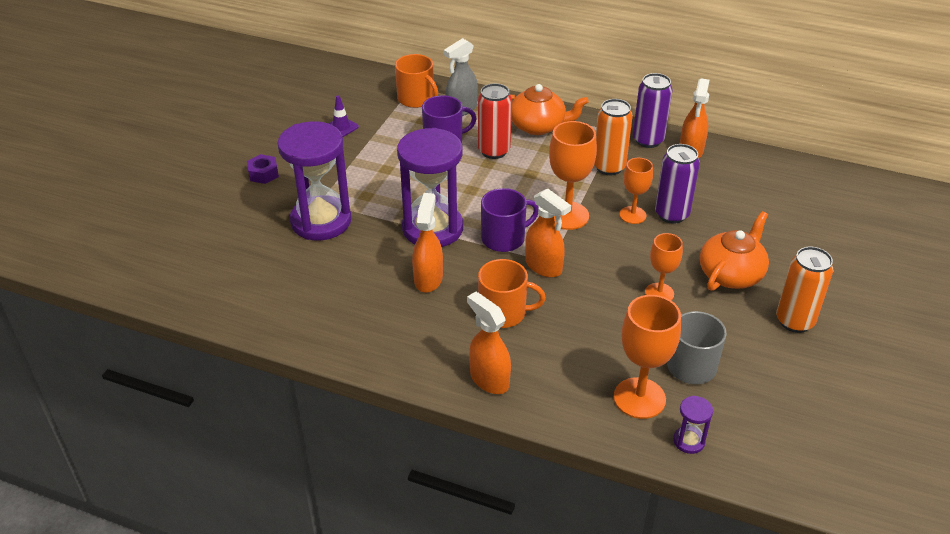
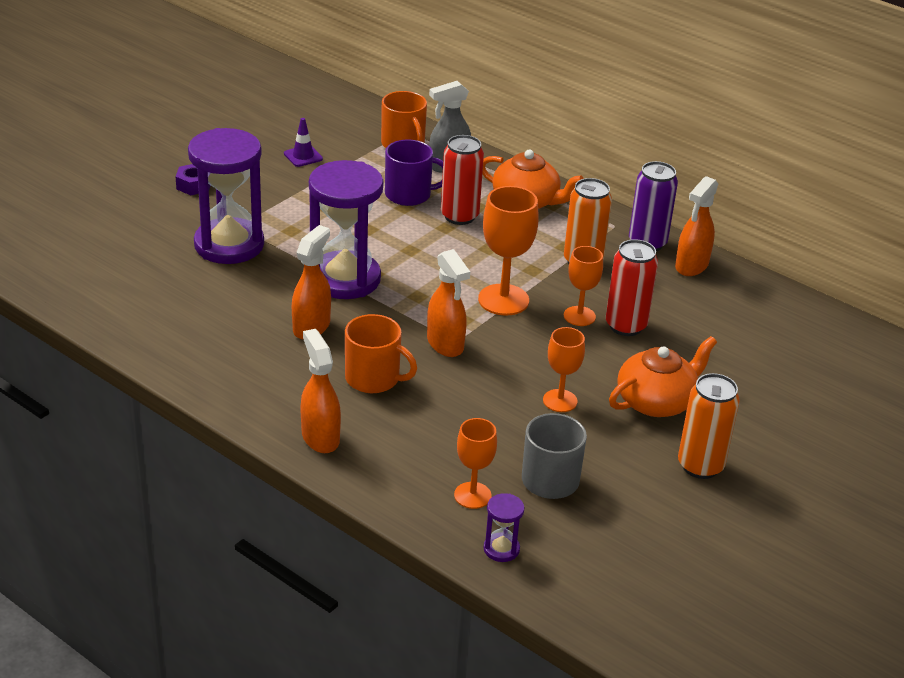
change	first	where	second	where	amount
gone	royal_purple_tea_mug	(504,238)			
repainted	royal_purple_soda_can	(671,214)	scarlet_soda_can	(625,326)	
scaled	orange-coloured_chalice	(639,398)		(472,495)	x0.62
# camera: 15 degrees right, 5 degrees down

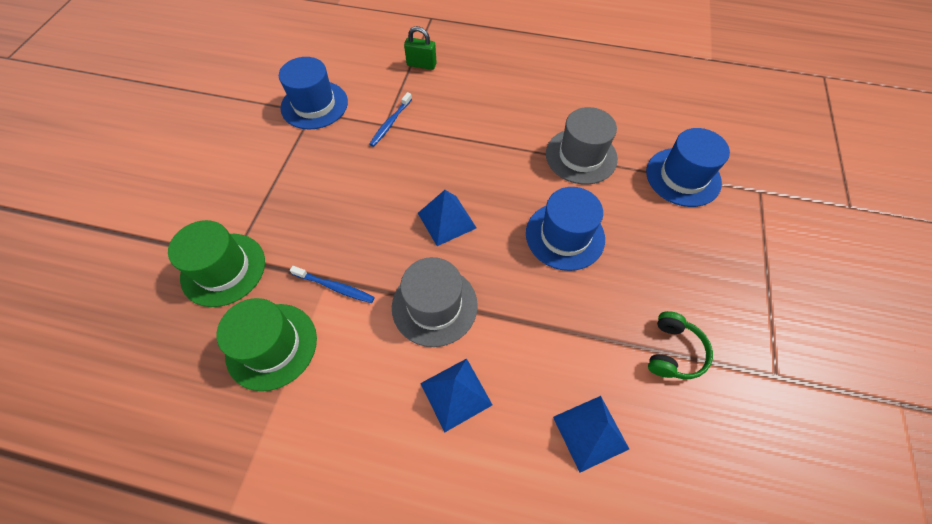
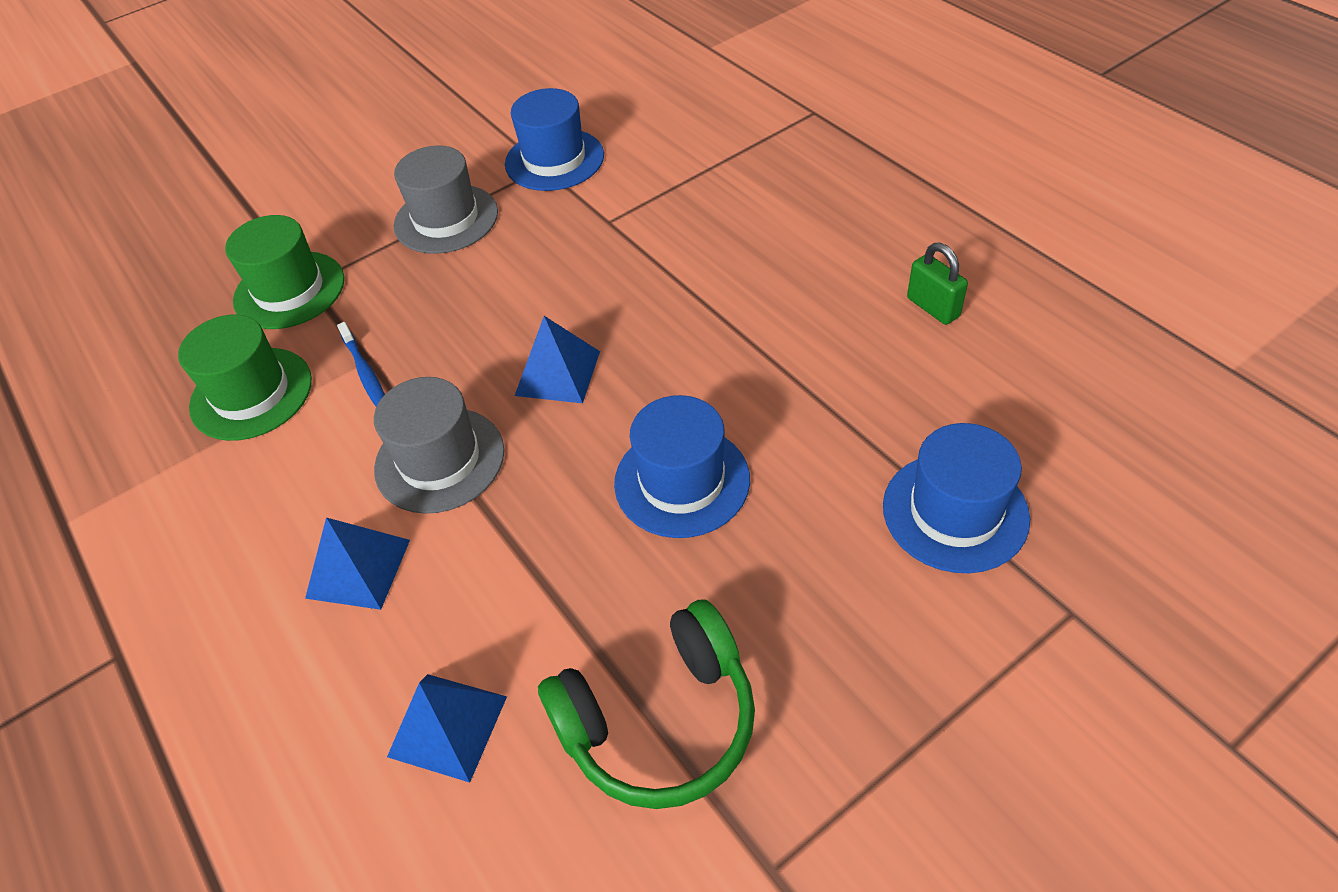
change	first	where	second	where	amount
gone	cobalt_toothbrush	(390,123)			
shifted	emerald_small_lock	(421,65)		(933,307)	
shifted	gray_tall_hat	(581,156)		(446,219)	
scaled	emerald_over-ear_headphones	(673,352)		(659,721)	x1.74
# camera: 45 degrees right, 10 degrees down

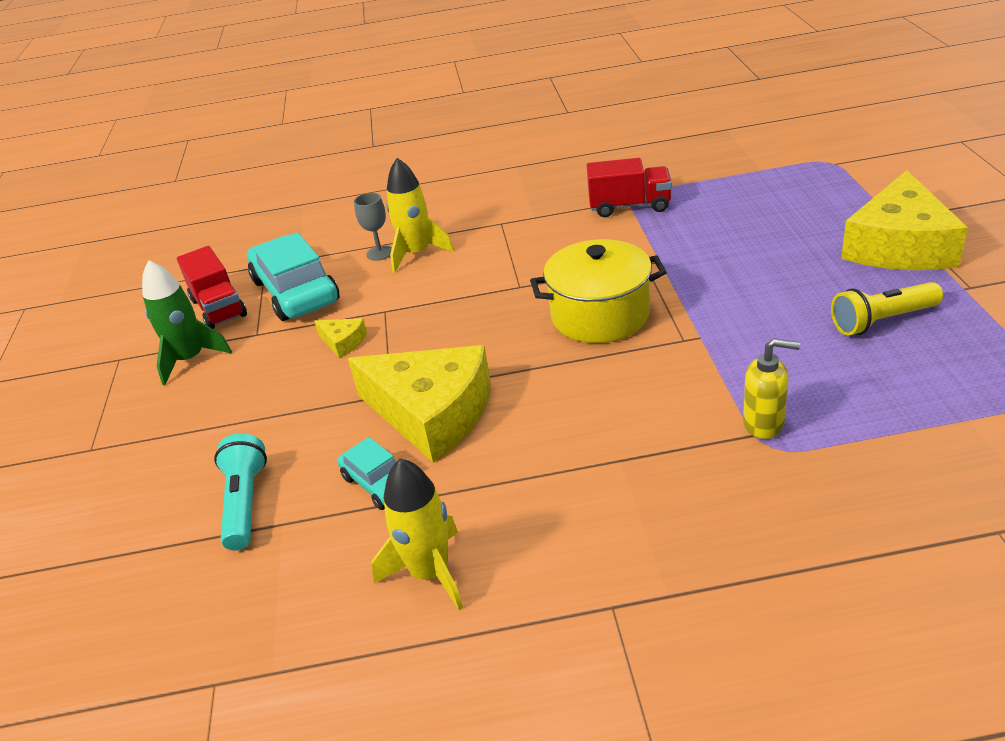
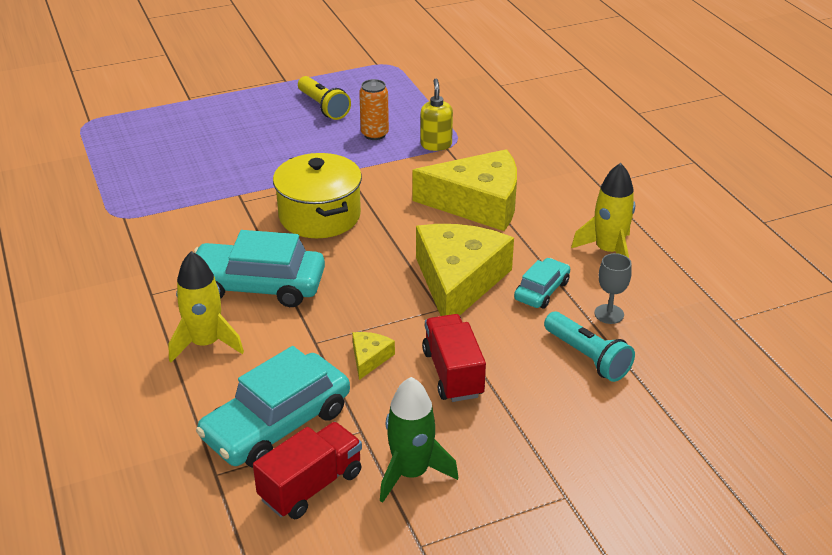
change	first	where	second	where	amount
new			teal_car	(258,286)	
new			orange-coloured_soda_can	(374,134)	
shifted	gray_chalice	(380,253)		(609,314)	
shifted	scarlet_truck	(629,206)		(453,373)	
shifted	golden_cheese_wedge	(899,246)		(478,203)	
rotated	teal_flashlight	(245,503)		(587,357)	105 degrees counterclockwise
# camera: 110 degrees left, 0 degrees up

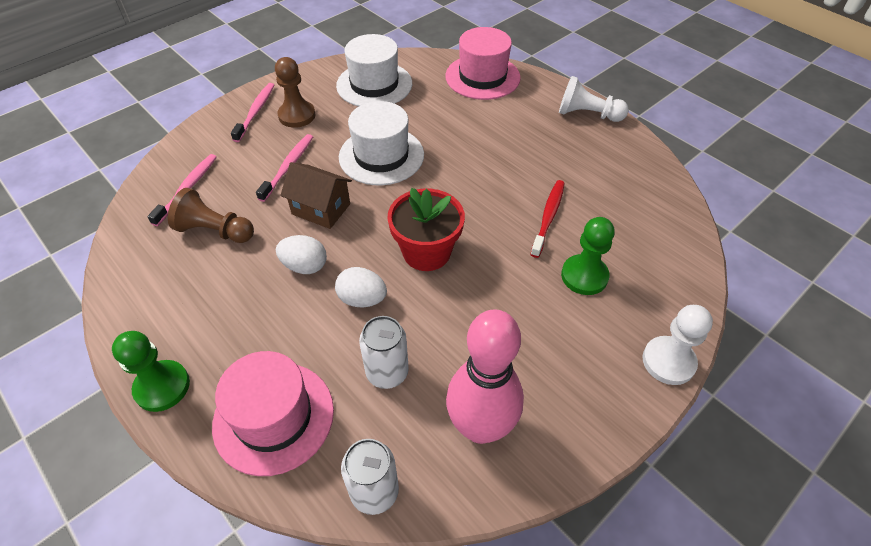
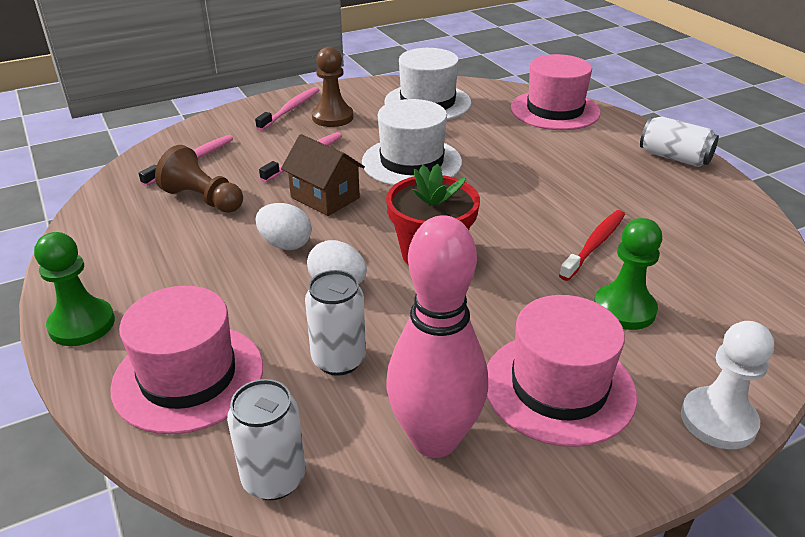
change	first	where	second	where	amount
new			rosy_tall_hat	(559,387)	
swapped	white_pawn	(587,114)	white_soda_can	(674,158)	
# camera: 15 degrees right, 15 degrees down

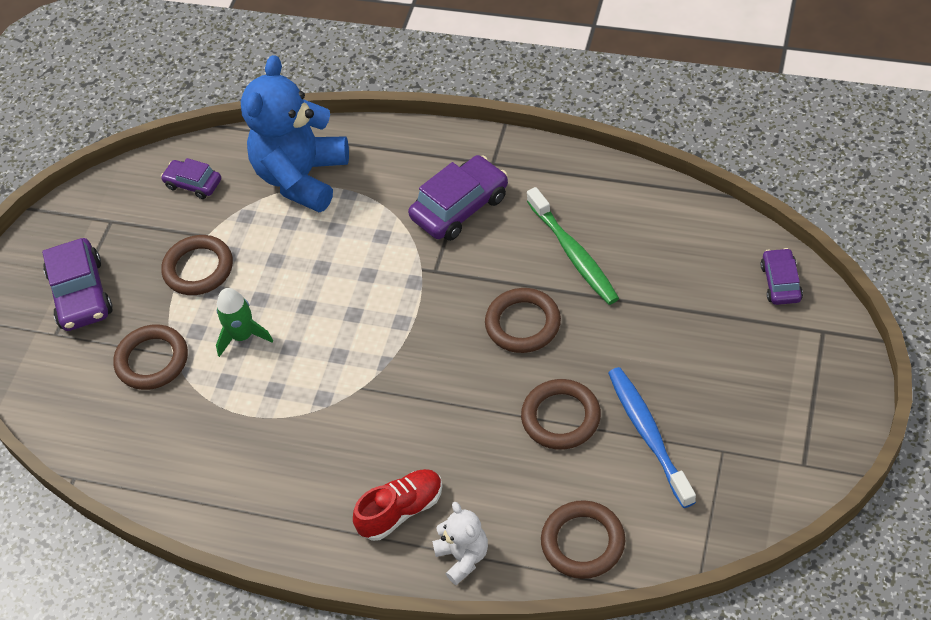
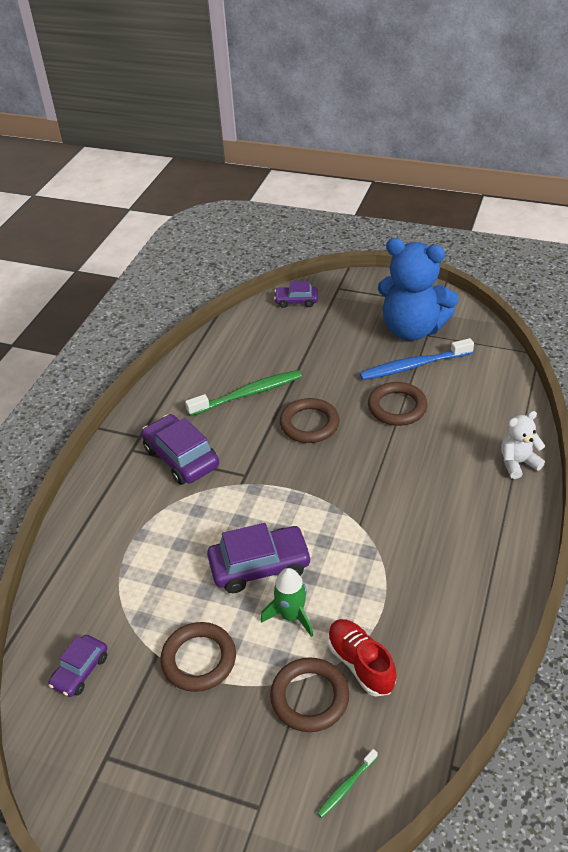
change	first	where	second	where	amount
gone	brown_torus	(583,542)			
new			emerald_toothbrush	(346,786)	
shifted	royal_purple_car	(81,294)		(260,566)	
shifted	cobalt_teddy	(302,177)		(412,329)	
shifted	scarlet_sneaker	(401,511)		(360,664)	
# camera: 90 degrees left, 10 degrees down

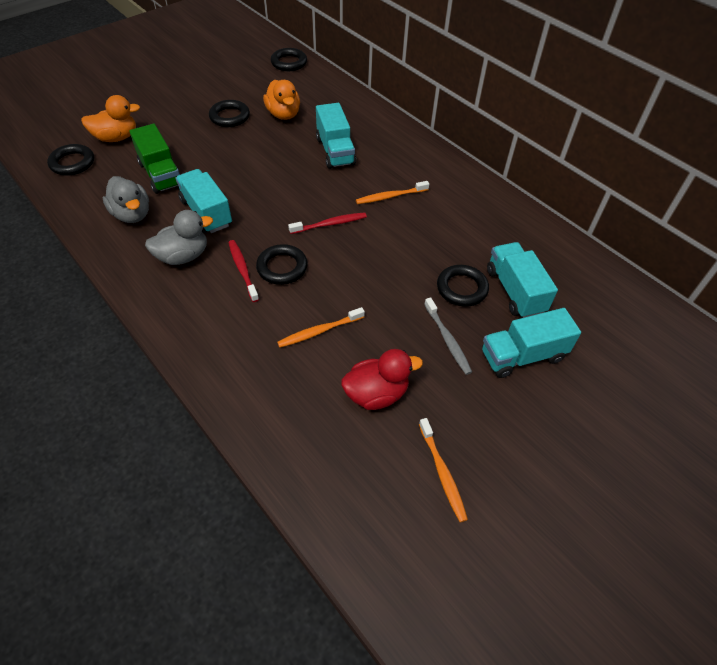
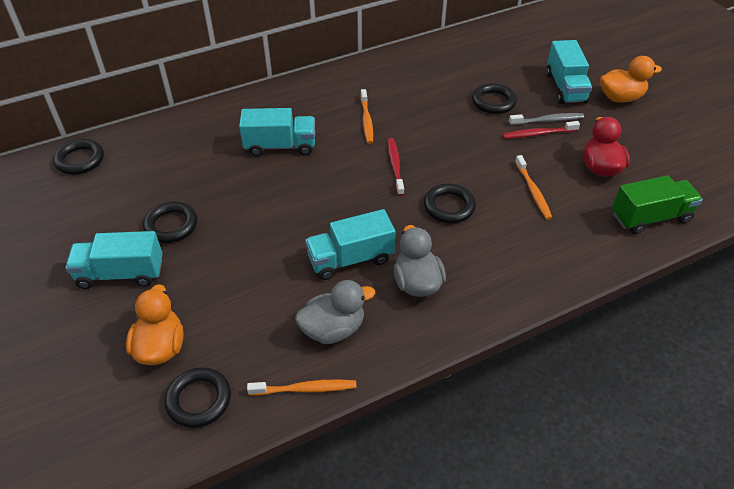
change	first	where	second	where	amount
shifted	emerald_truck	(161,174)		(650,217)	
shifted	scarlet_toothbrush	(243,270)		(538,134)	
shifted	orange-coloured_toy_duck	(283,114)		(620,98)	
shifted	orange-coloured_toothbrush	(442,472)		(305,389)	
shifted	teal_truck	(515,291)		(121,274)	
# camera: 75 degrees left, 5 degrees down

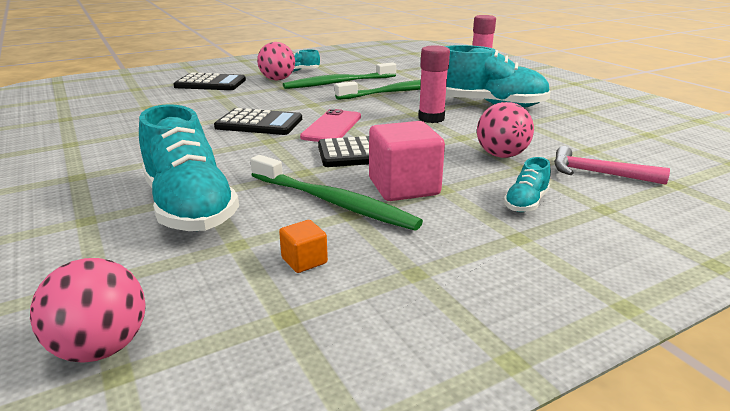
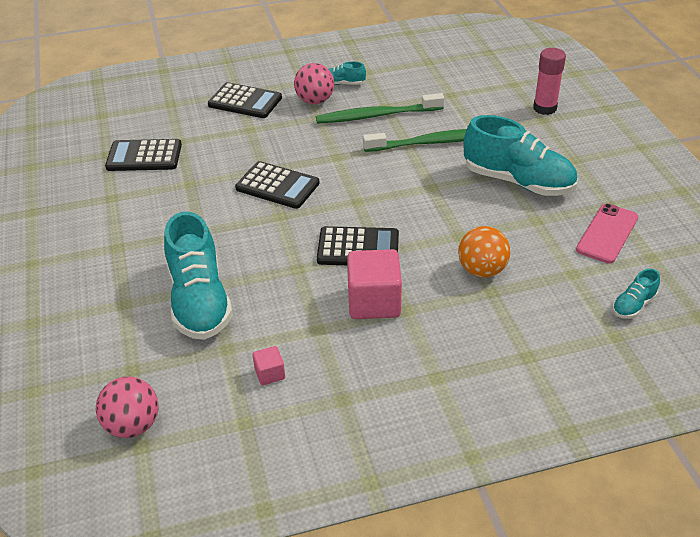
change	first	where	second	where	amount
gone	emerald_toothbrush	(334,202)			
gone	rosy_stick_of_glue	(431,118)			
gone	rosy_hammer	(598,173)			
new			black_adding_machine	(144,156)	
shifted	rosy_smartphone	(332,127)		(607,233)	
shifted	teal_sneaker	(526,203)		(633,305)	
repainted	orange-coloured_block	(304,261)	rosy_block	(270,374)	
repainted	rosy_sphere	(501,155)	orange-coloured_sphere	(482,270)	
# camera: 15 degrees right, 15 degrees up

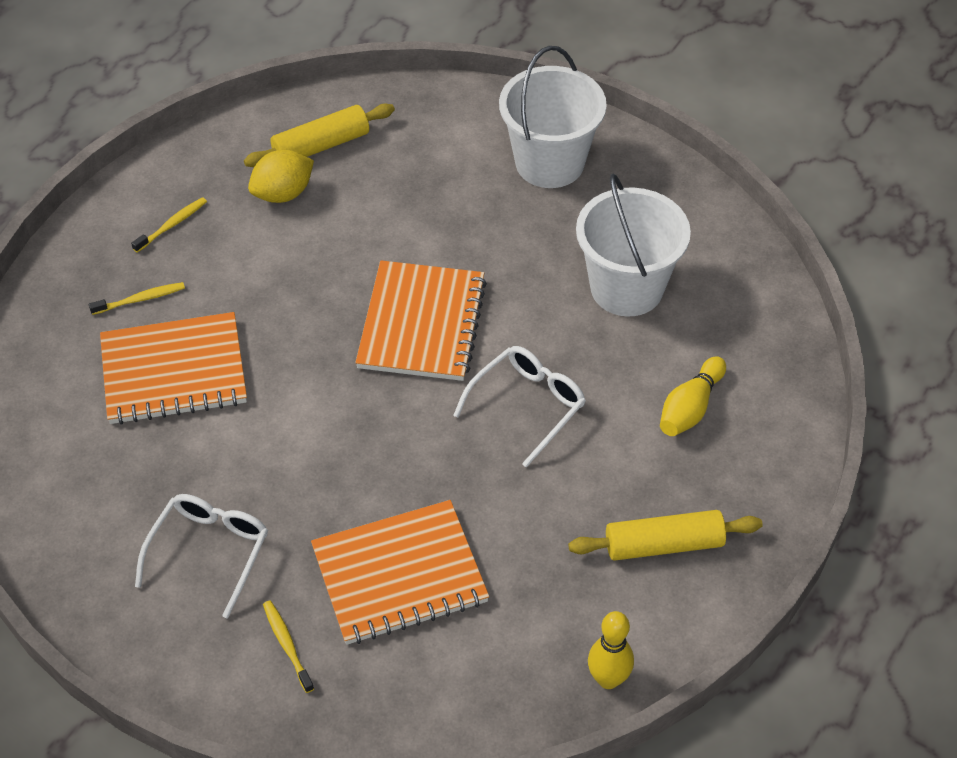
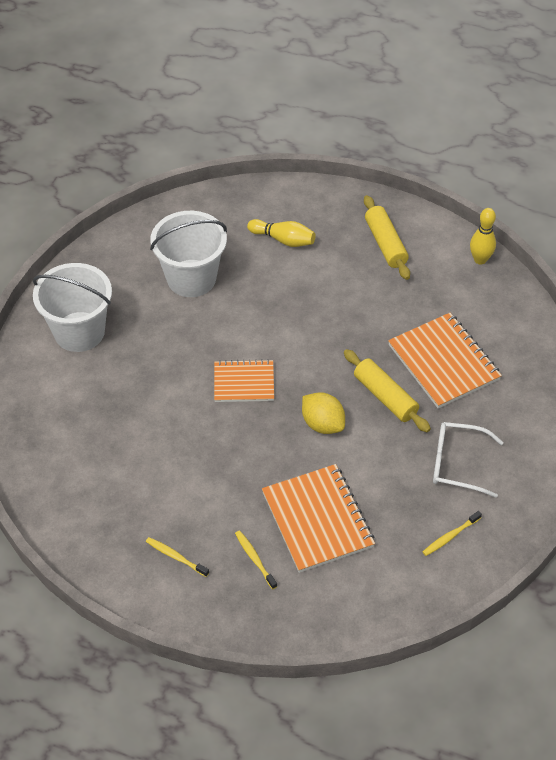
change	first	where	second	where	amount
gone	white_glasses	(527,406)			
shifted	golden_rolling_pin	(321,146)		(385,397)	
shifted	golden_citrus_fruit	(283,194)		(322,424)	
shifted	golden_toothbrush	(287,645)		(450,536)	
scaled	orange-coloured_exercise_book	(421,324)		(244,382)	x0.63
# camera: 100 degrees left, 0 degrees up

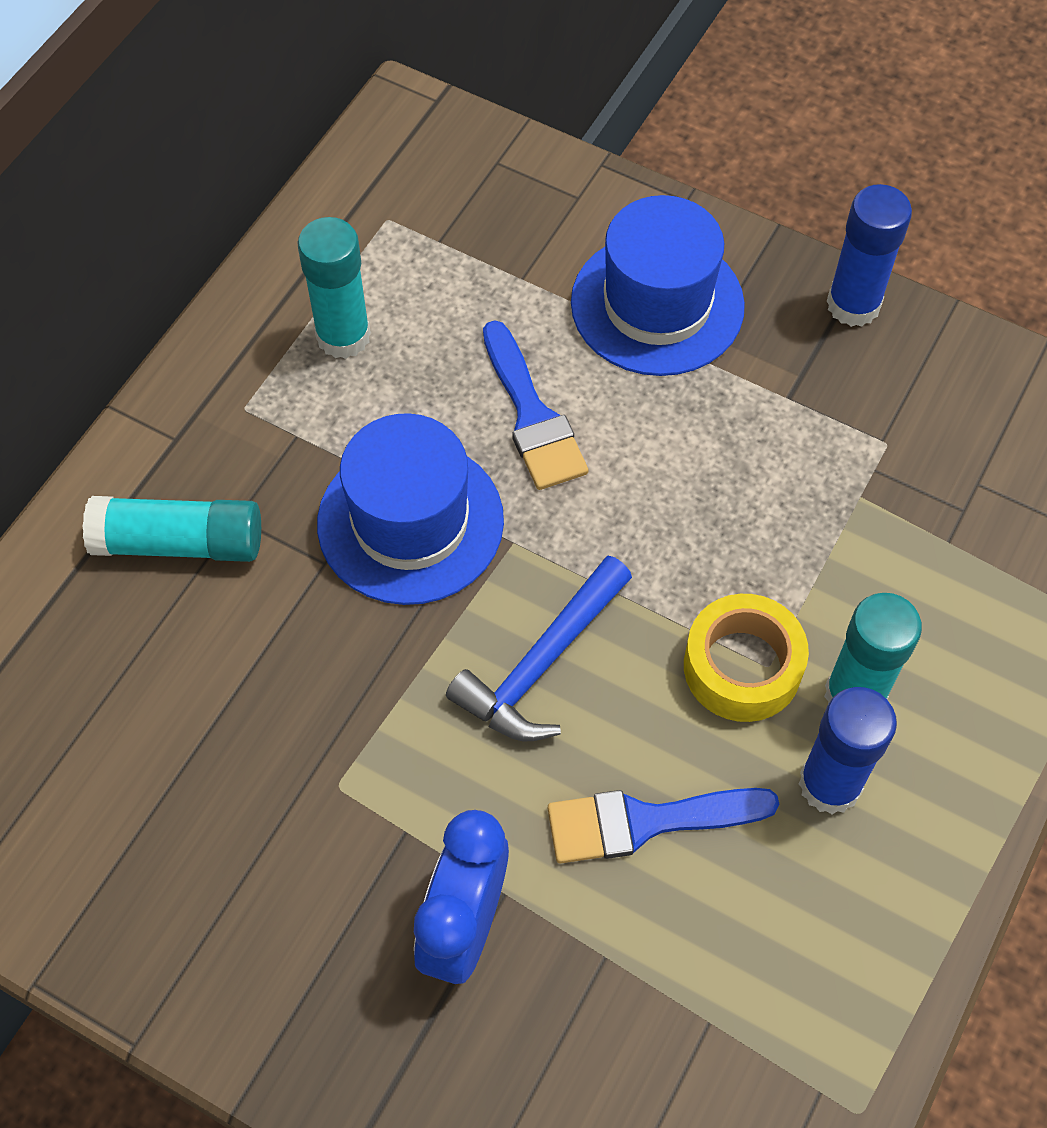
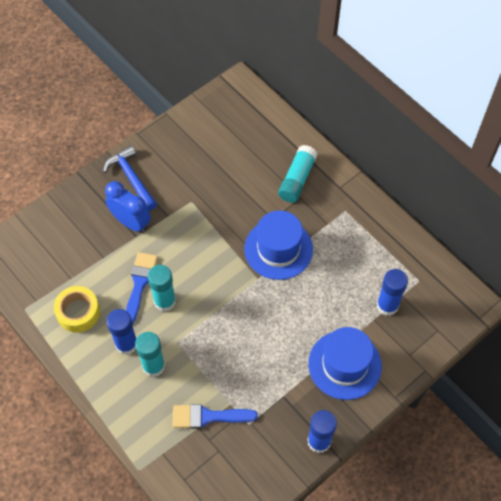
change	first	where	second	where	amount
new			cobalt_stick_of_glue	(387,305)	
shifted	teal_stick_of_glue	(343,336)		(165,301)	
shifted	cobalt_hammer	(541,664)		(131,178)	
shifted	cobalt_paint_brush	(532,416)		(208,416)	
shifted	golden_roll_of_tape	(742,667)		(78,312)	
# camera: 110 degrees right, 0 degrees up

